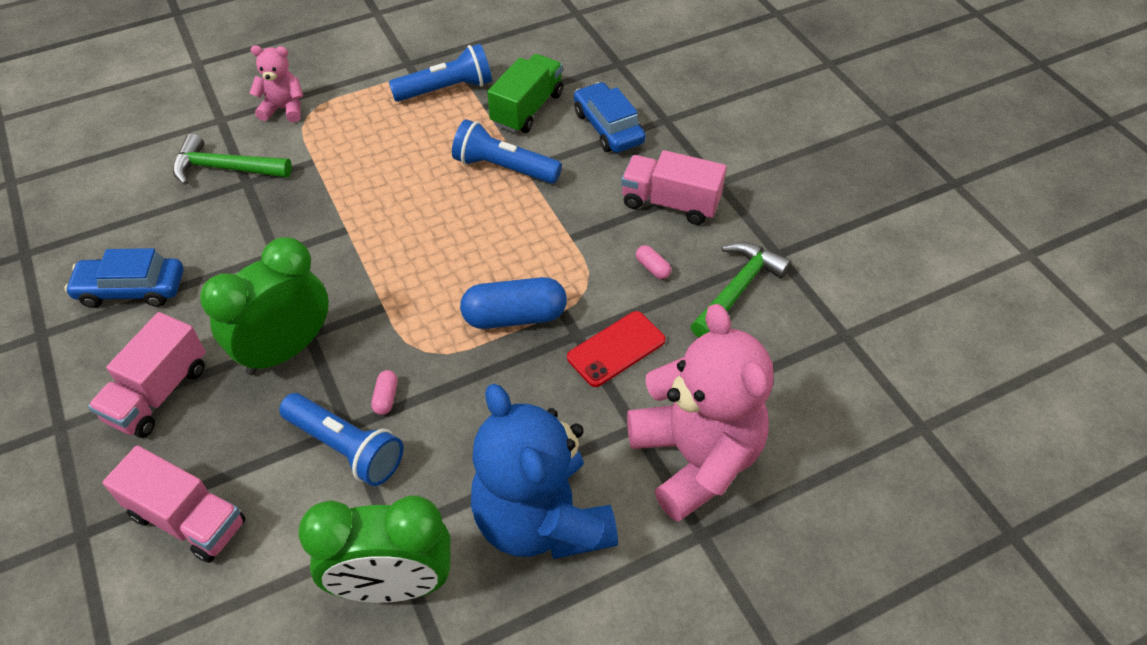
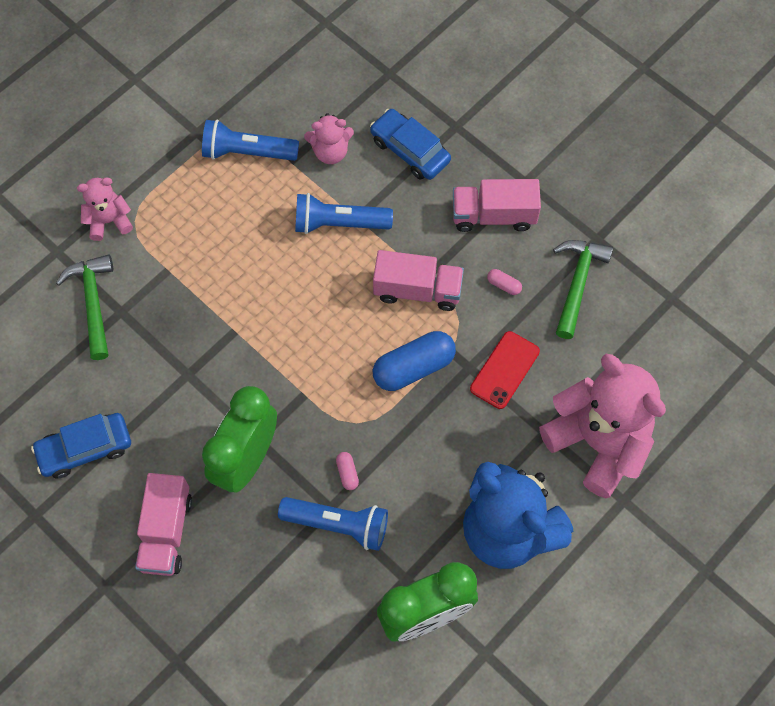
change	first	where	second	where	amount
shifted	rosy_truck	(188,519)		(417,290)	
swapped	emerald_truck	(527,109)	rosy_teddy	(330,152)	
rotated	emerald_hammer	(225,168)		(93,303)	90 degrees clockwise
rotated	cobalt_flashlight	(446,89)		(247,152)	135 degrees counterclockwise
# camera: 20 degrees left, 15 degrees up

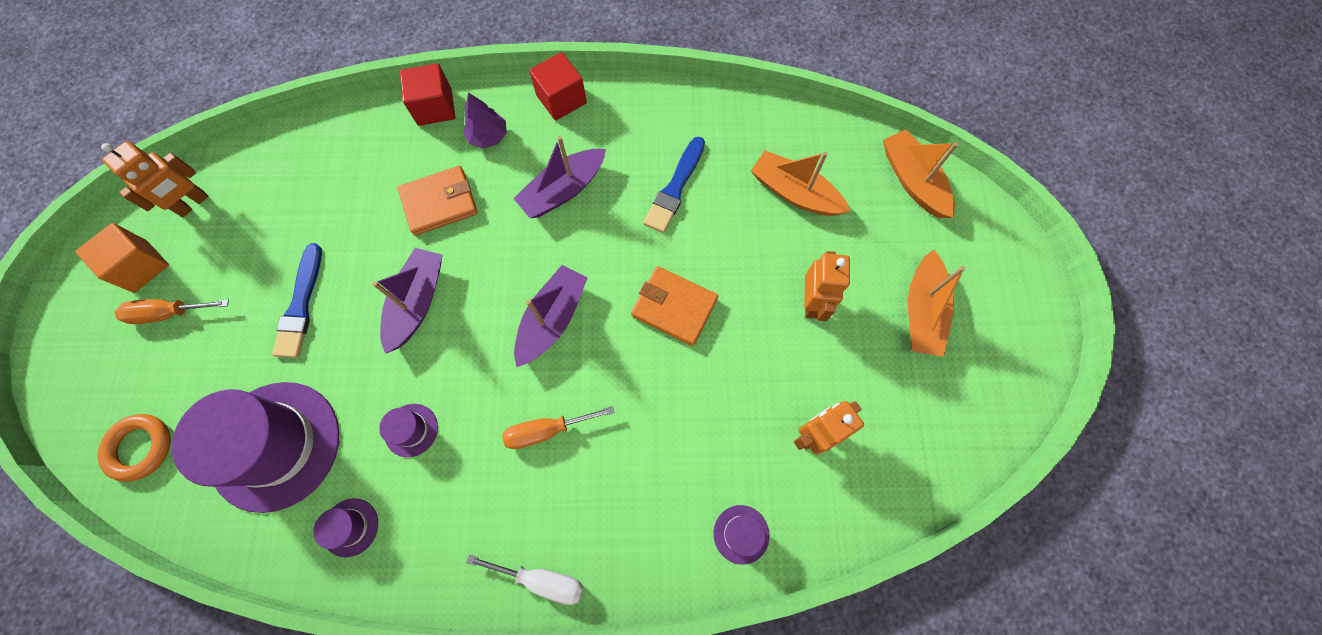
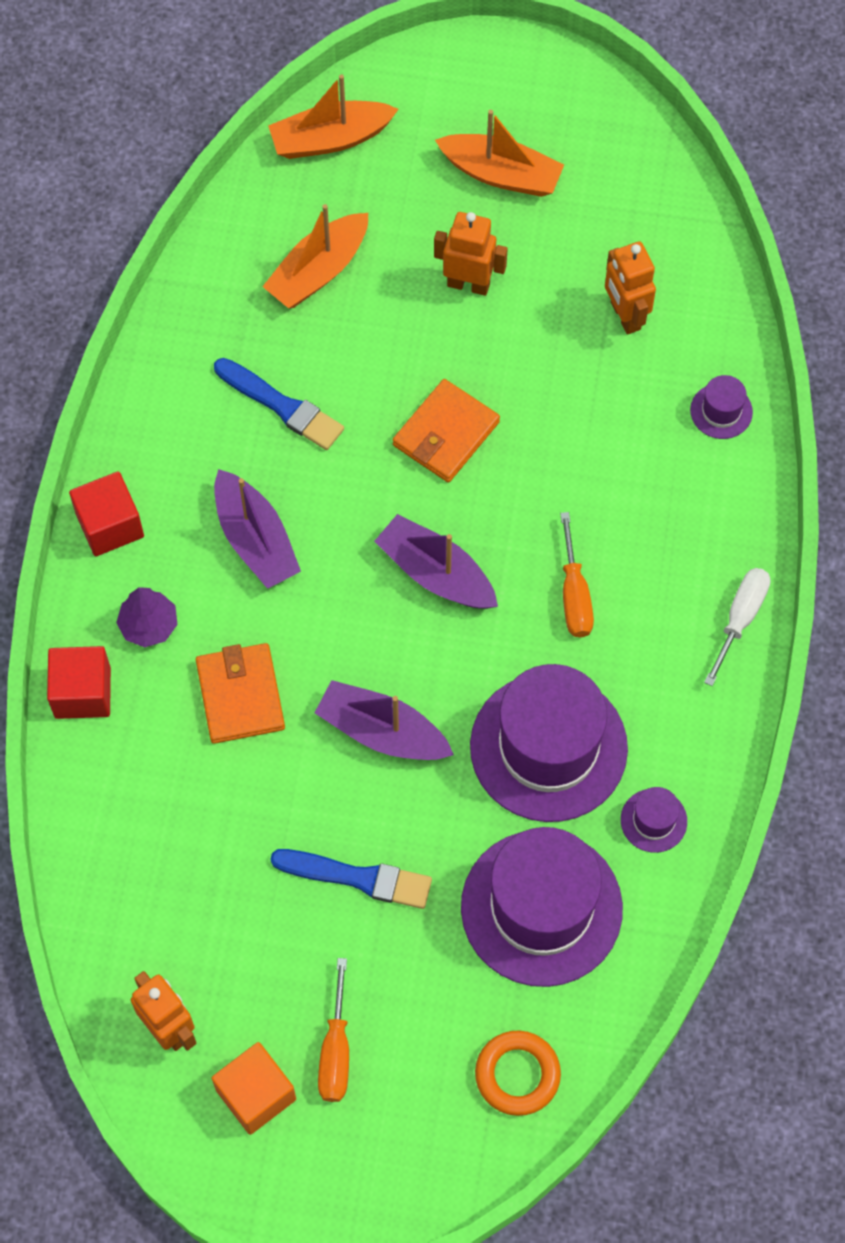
change	first	where	second	where	amount
scaled	royal_purple_tall_hat	(411,430)		(548,747)	x2.39
# camera: 80 degrees left, 5 degrees down

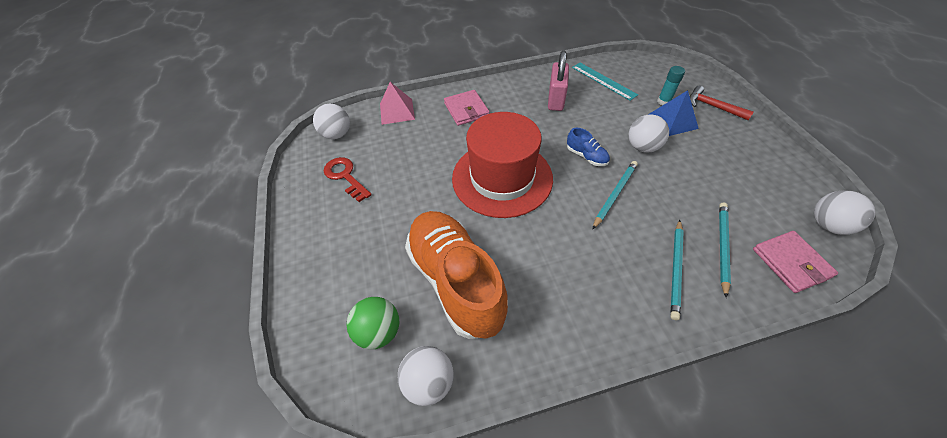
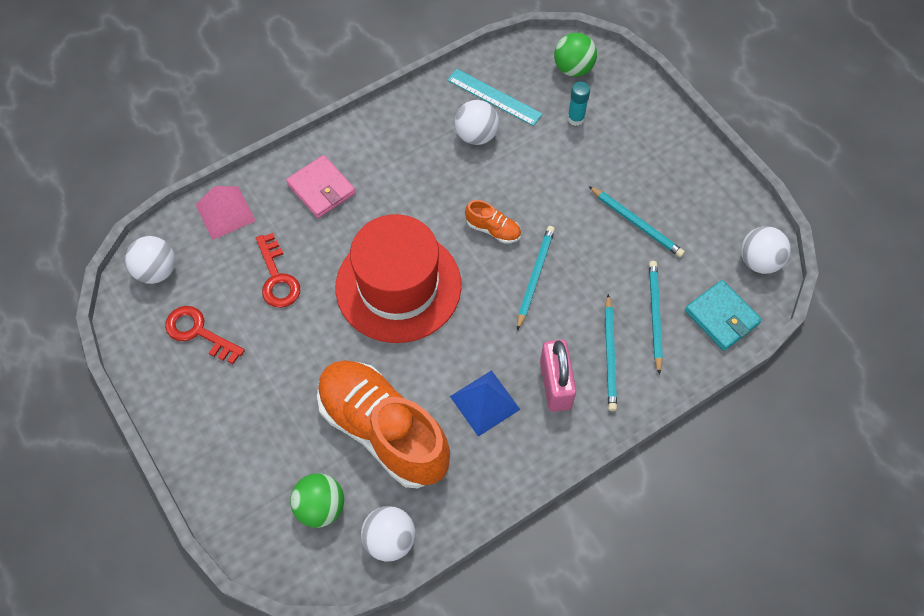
change	first	where	second	where	amount
gone	scarlet_hammer	(713,106)			
new			scarlet_latchkey	(277,278)	
new			emerald_sphere	(573,68)	
new			teal_lead_pencil	(636,223)	
shifted	rosy_small_lock	(556,99)		(555,384)	
shifted	white_sphere	(642,147)		(476,135)	
shifted	cobalt_solid_pyramid	(672,121)		(485,402)	
repainted	cobalt_sneaker	(586,156)	orange-coloured_sneaker	(493,229)	
repainted	rosy_card_wallet	(791,263)	teal_card_wallet	(721,317)	
# camera: 20 degrees left, 10 degrees up

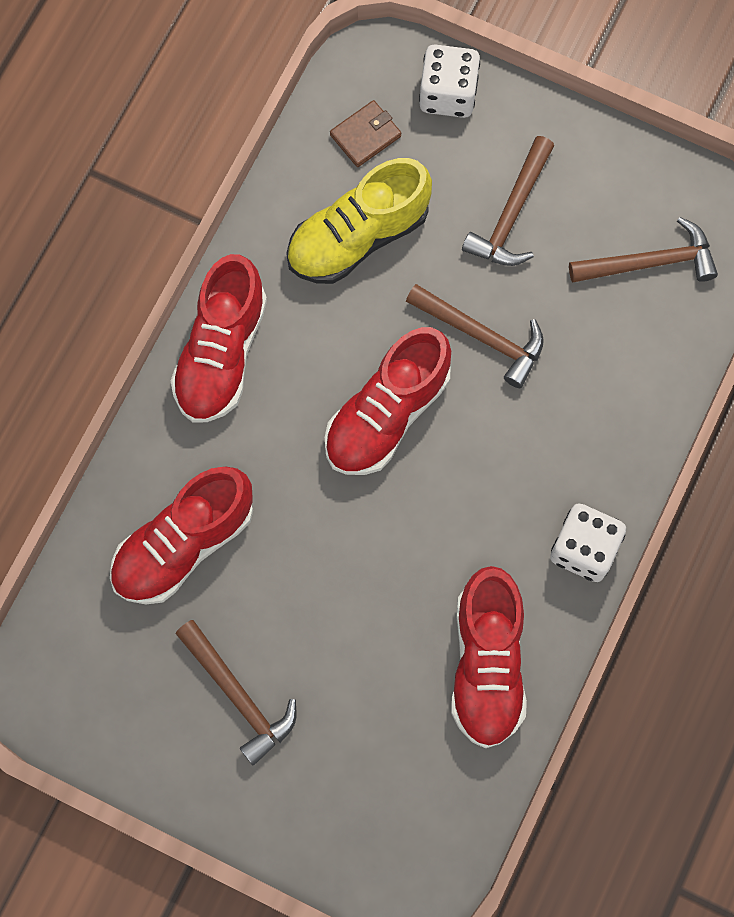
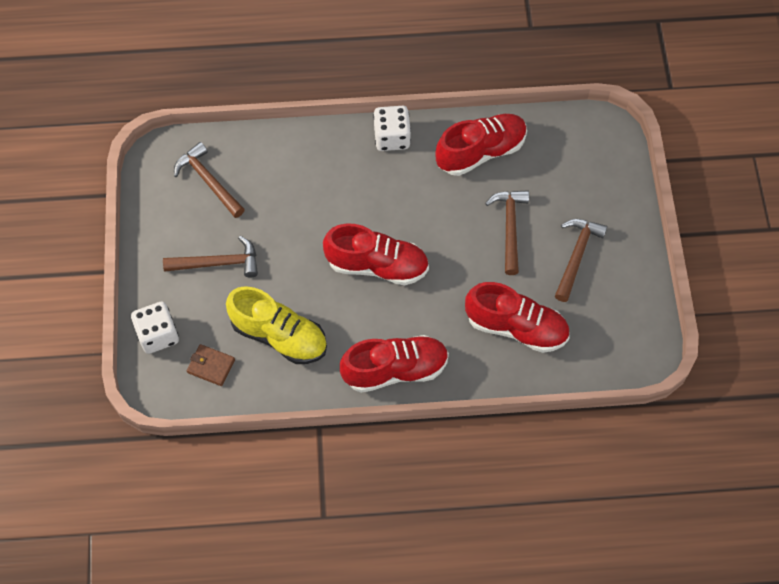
change	first	where	second	where	amount
shifted	brown_hammer	(482,336)		(509,228)	
# camera: 120 degrees left, 10 degrees down

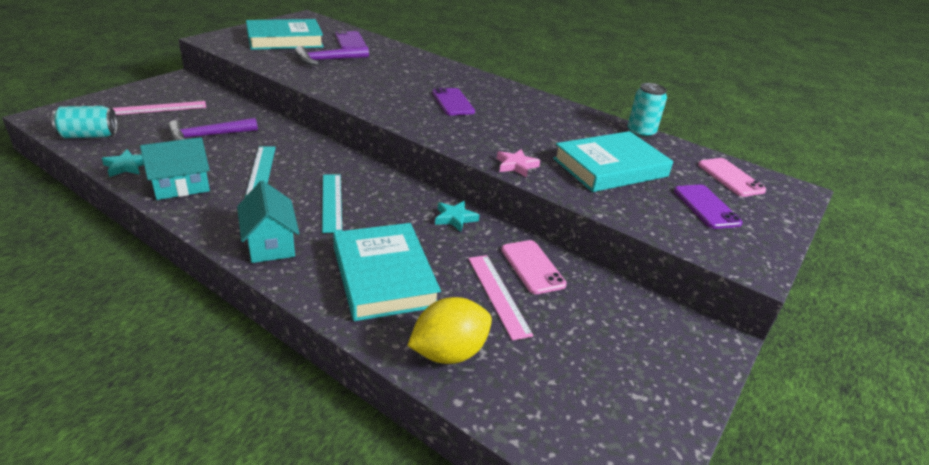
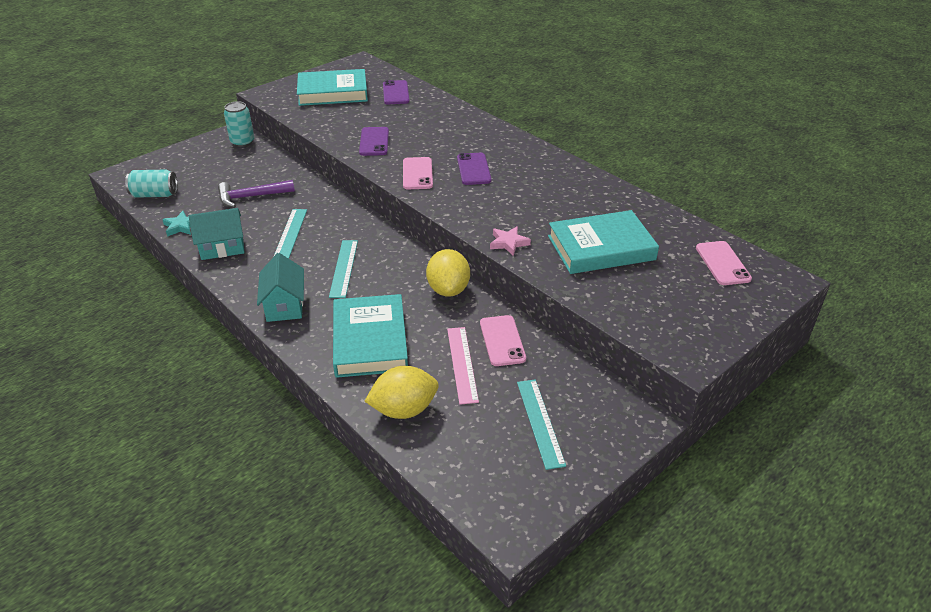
change	first	where	second	where	amount
gone	rosy_ruler	(159,108)			
gone	royal_purple_hammer	(328,60)			
new			rosy_smartphone	(417,174)	
new			teal_ruler	(540,422)	
shifted	teal_soda_can	(640,133)		(242,142)	
shifted	royal_purple_smartphone	(706,207)		(374,142)	
swapped	teal_five-pointed_star	(455,218)	golden_citrus_fruit	(448,289)	
# camera: 15 degrees right, 5 degrees up

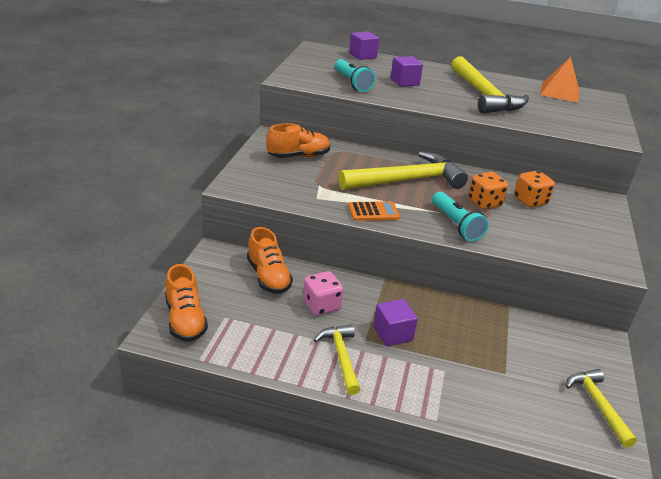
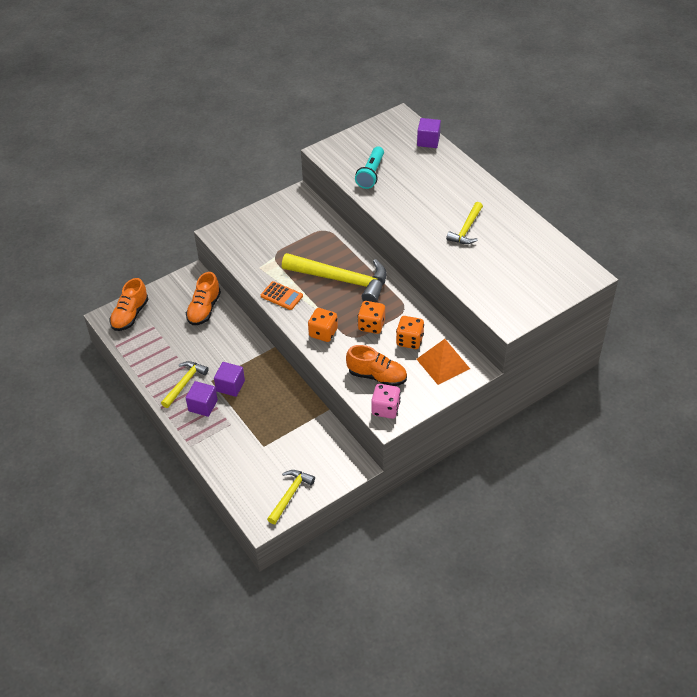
change	first	where	second	where	amount
shifted	orange-coloured_sneaker	(298,156)		(377,376)	
shifted	rosy_die	(321,305)		(385,409)	
shifted	royal_purple_block	(404,82)		(203,405)	
shifted	orange-coloured_solid_pyramid	(560,92)		(443,364)	
swapped	teal_flashlight	(456,225)	orange-coloured_die	(323,333)	
scaled	golden_hammer	(484,95)		(466,229)	x0.54
# camera: 45 degrees right, 15 degrees up

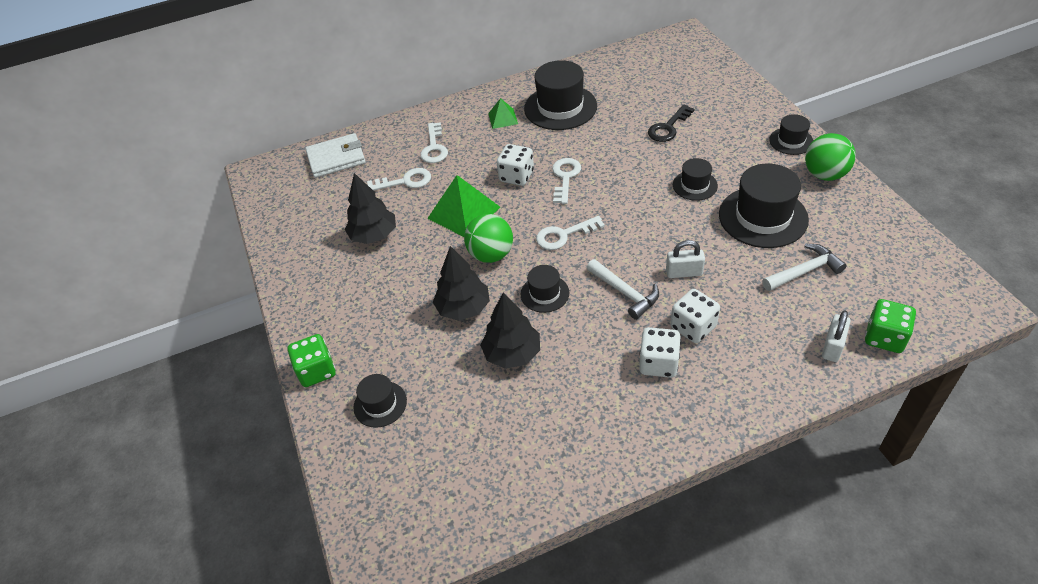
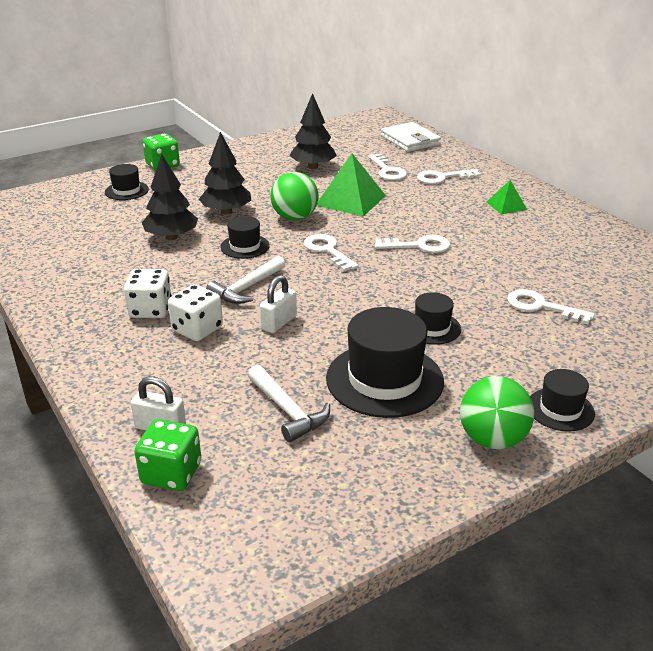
change	first	where	second	where	amount
gone	white_die	(516,176)			
gone	black_tall_hat	(560,107)			
repainted	black_latchkey	(668,127)	white_latchkey	(541,306)	
rotated	white_small_lock	(684,272)		(279,322)	45 degrees clockwise
# camera: 75 degrees right, 15 degrees down

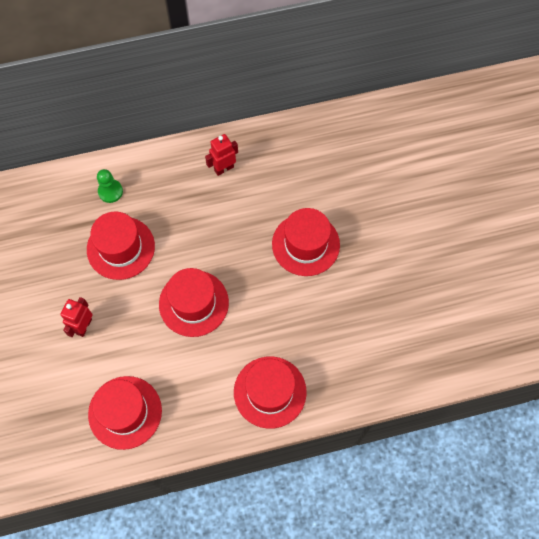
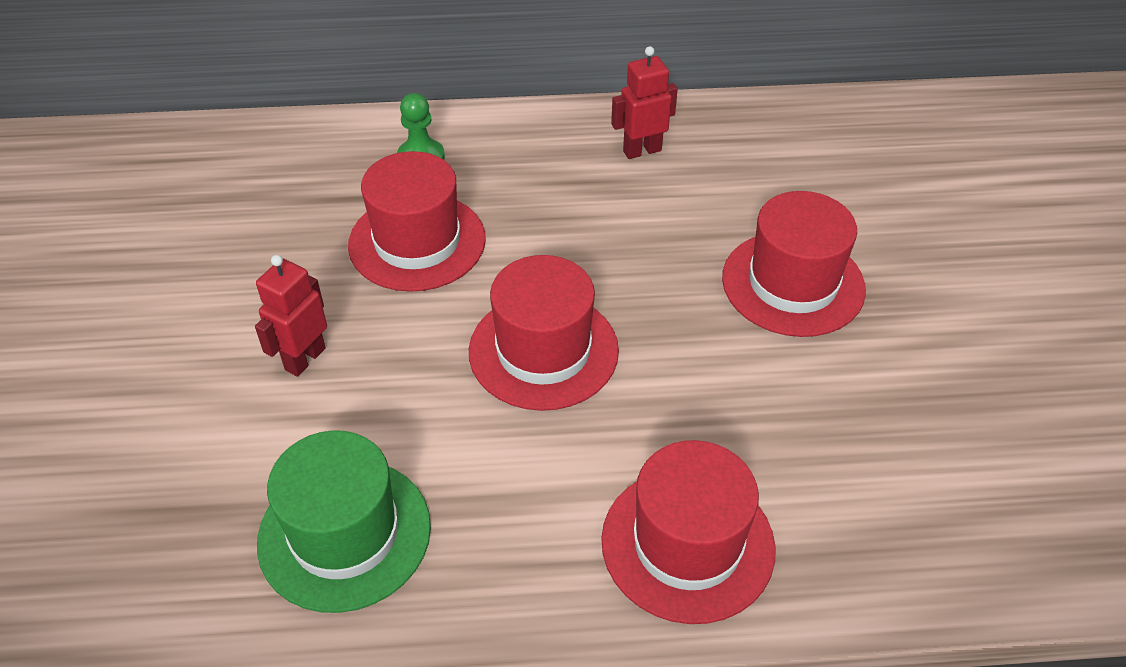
change	first	where	second	where	amount
repainted	scarlet_tall_hat	(125,412)	emerald_tall_hat	(344,533)	
# camera: 10 degrees right, 20 degrees down

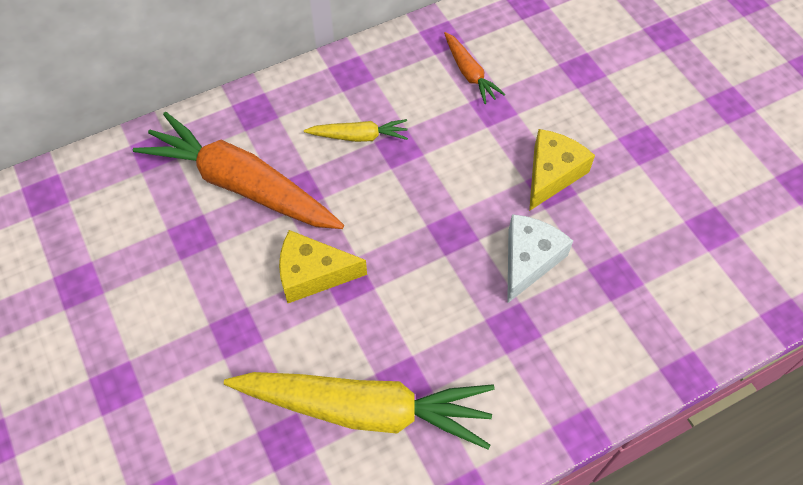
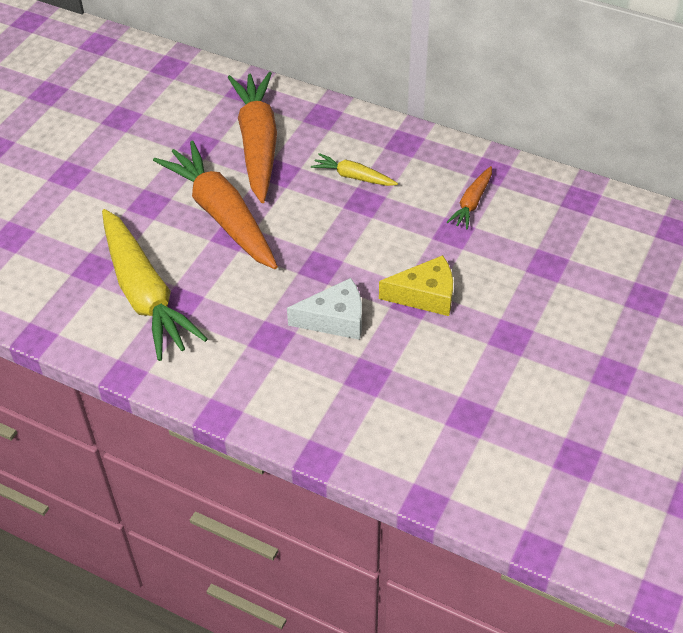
change	first	where	second	where	amount
swapped	golden_cheese_wedge	(312,274)	orange-coloured_carrot	(222,215)	
rotated	golden_carrot	(359,136)		(353,177)	150 degrees clockwise
# camera: 55 degrees right, 10 degrees down

